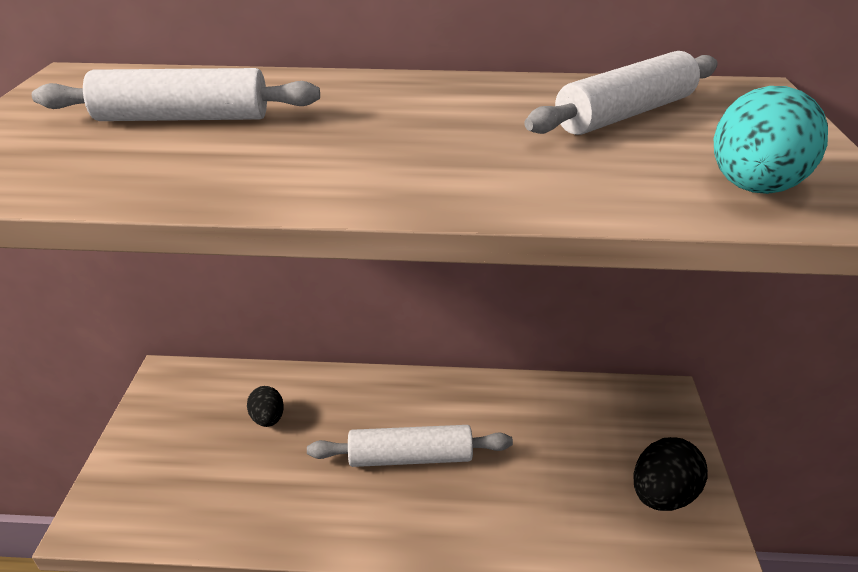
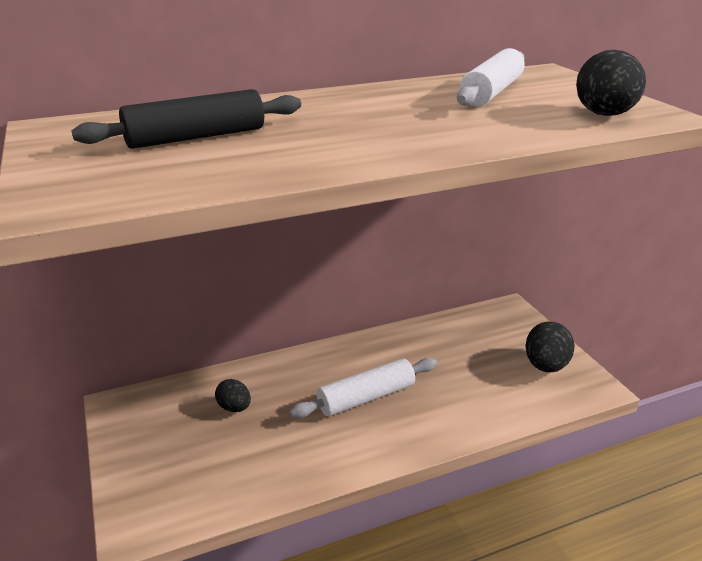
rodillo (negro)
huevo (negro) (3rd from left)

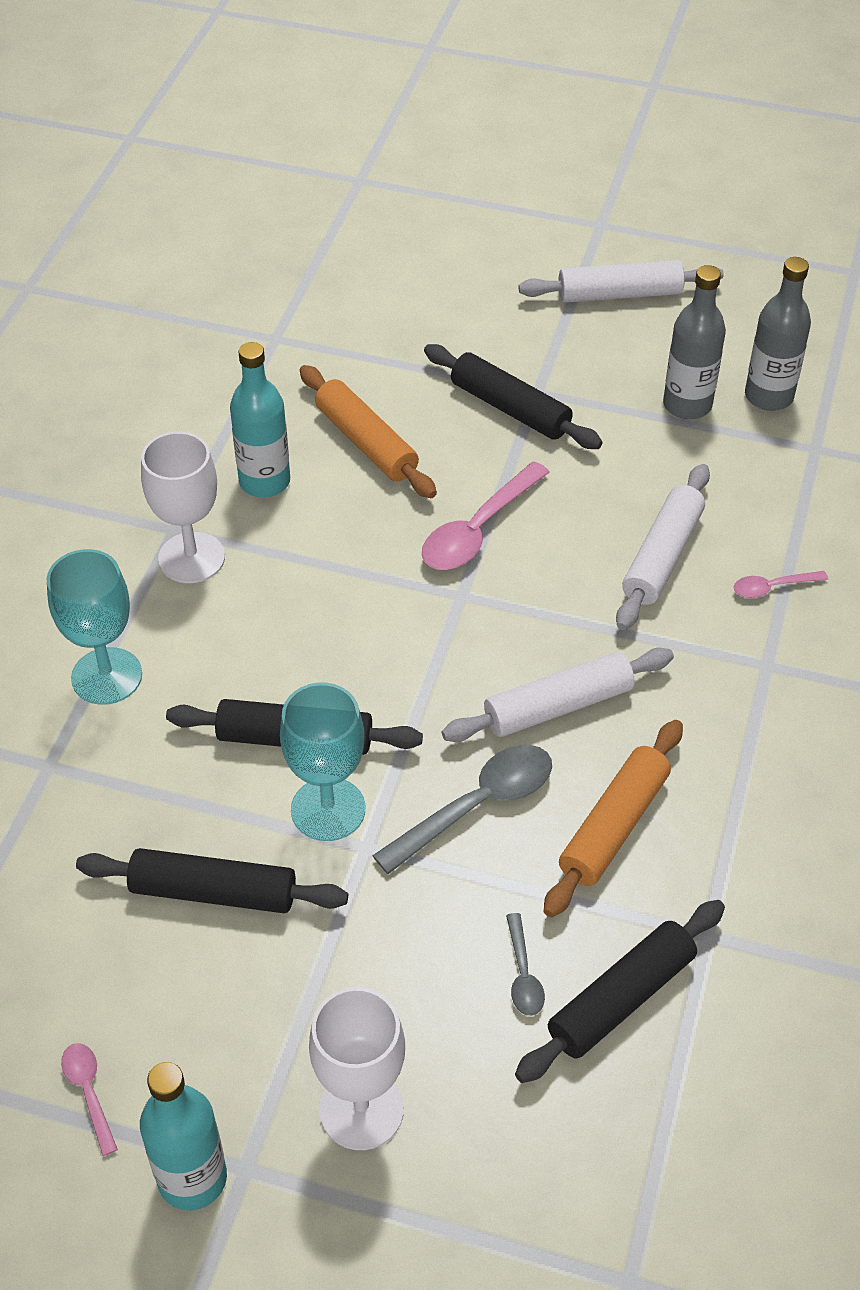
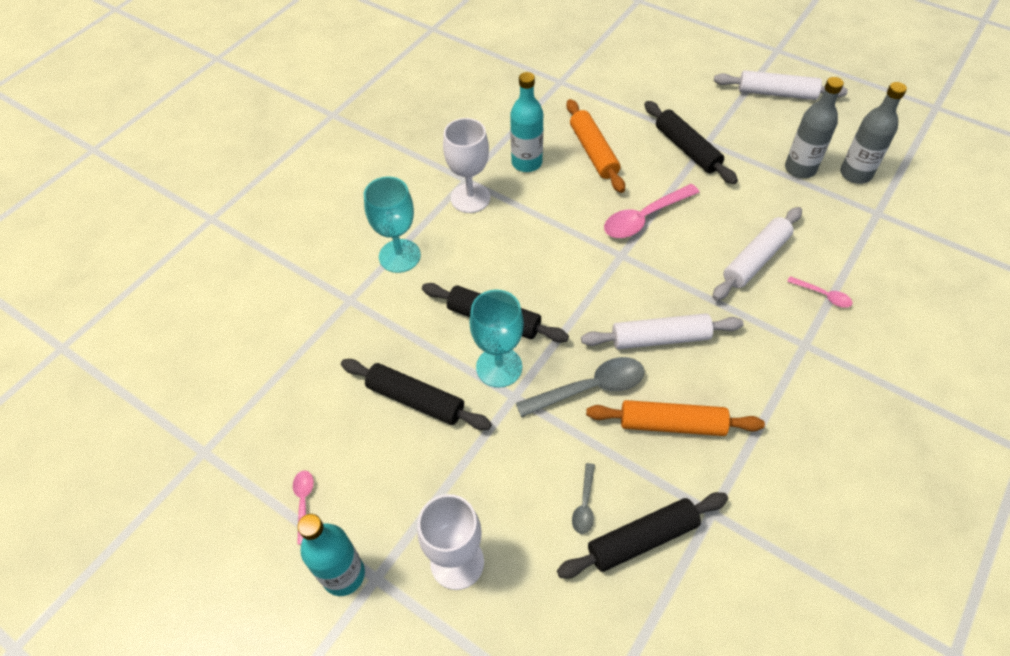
cuchara (rosa) (3rd from left)
rodillo (naranja) (2nd from left)

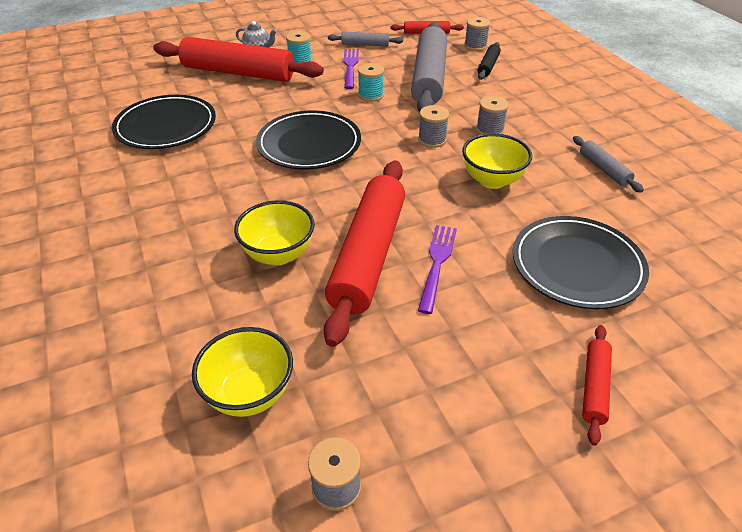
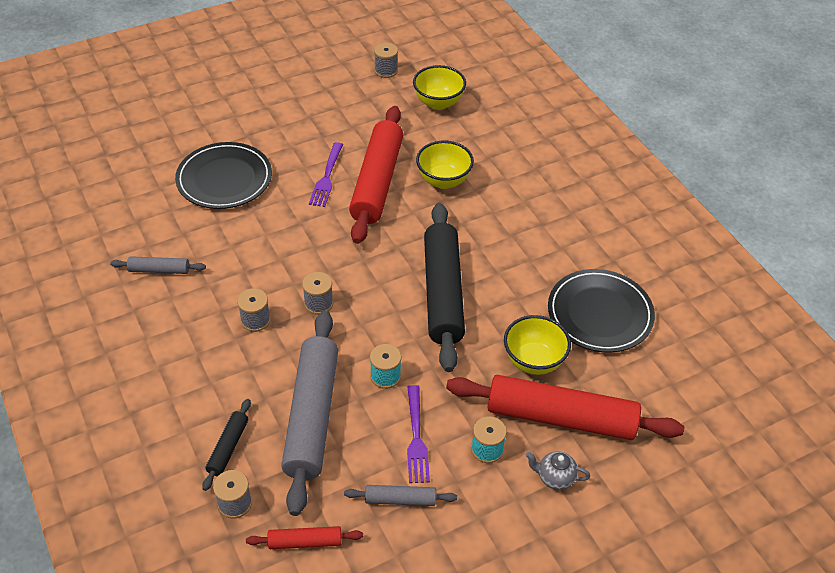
rodillo (negro) (2nd from left)
cuenco (amarillo) (3rd from left)
rodillo (gris) (1st from left)
rodillo (rojo) (4th from left in the first image)

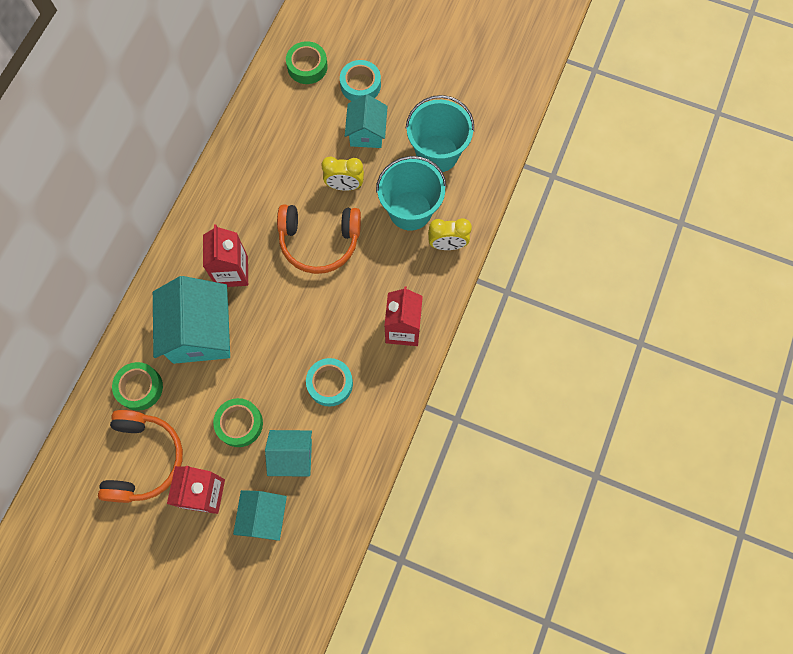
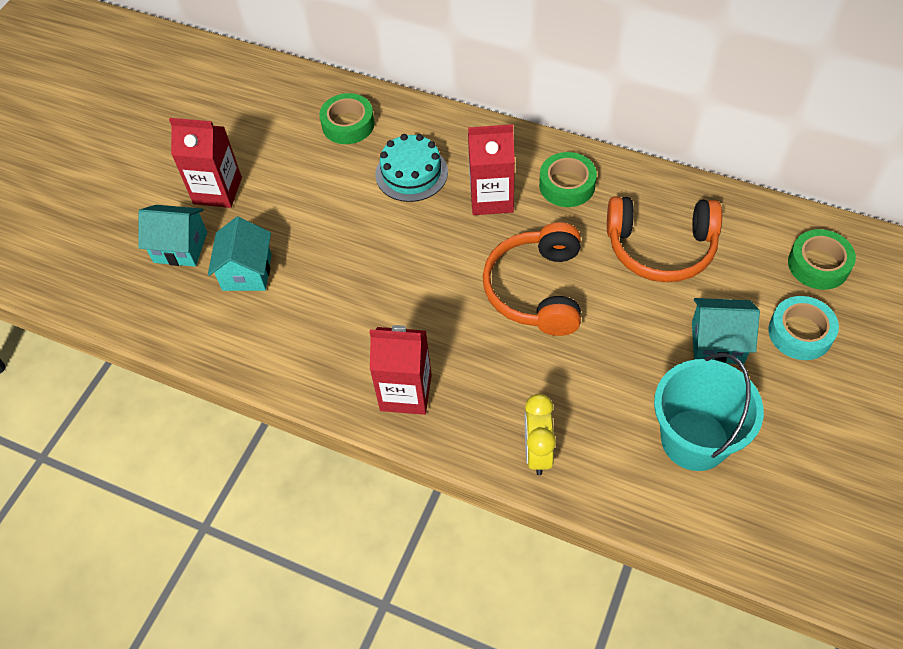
balde (turquesa) (1st from left in the first image)
despertador (amarillo) (1st from left in the first image)
tarta (turquesa)
cinta adhesiva (turquesa) (1st from left in the first image)
cinta adhesiva (verde) (2nd from left)
auriculares (naranja) (2nd from left)

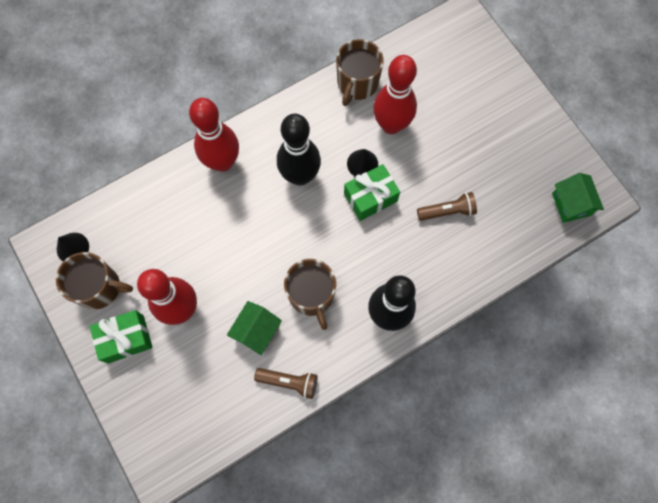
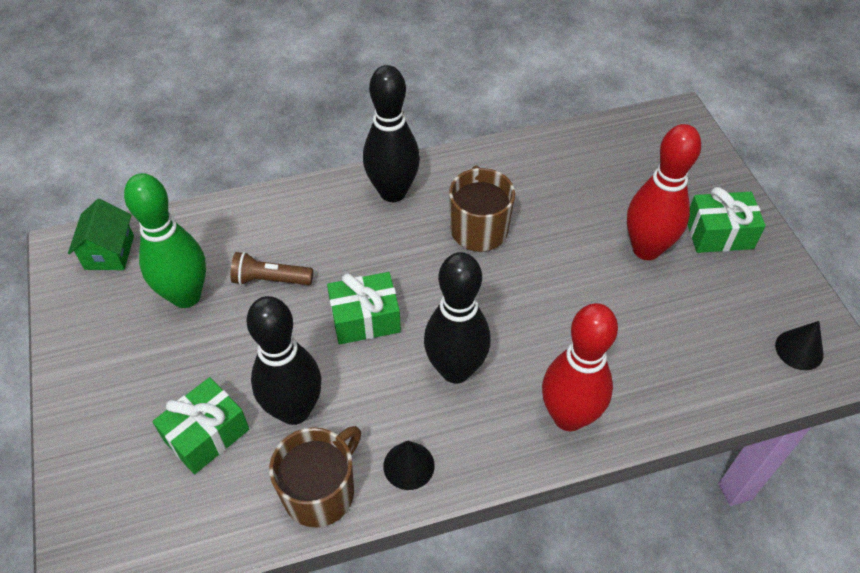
bolo (negro) (1st from left)
cono (negro) (1st from left)
taza (marrón) (1st from left in the first image)
casa (verde) (1st from left in the first image)
lámpara de mano (marrón) (1st from left in the first image)
bolo (verde)
regalo (verde) (1st from left)

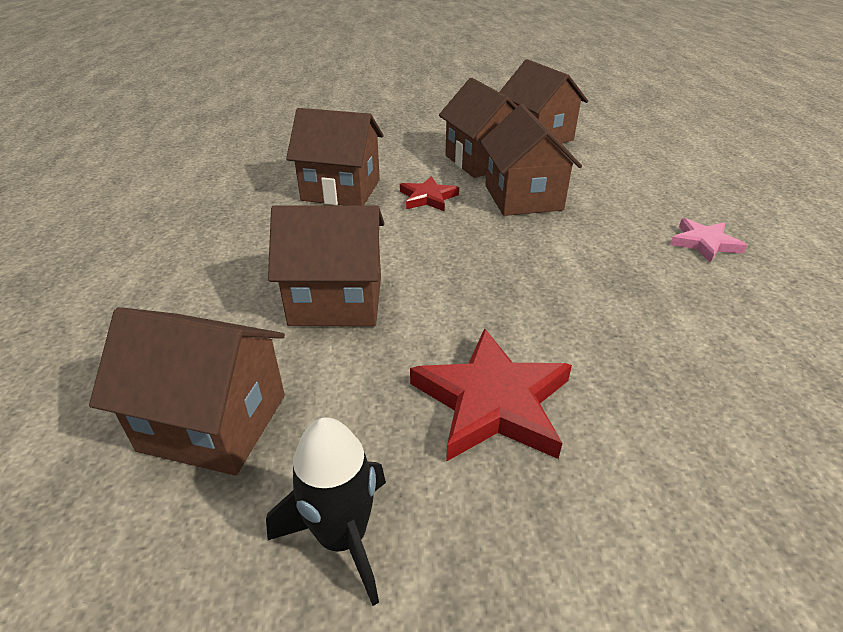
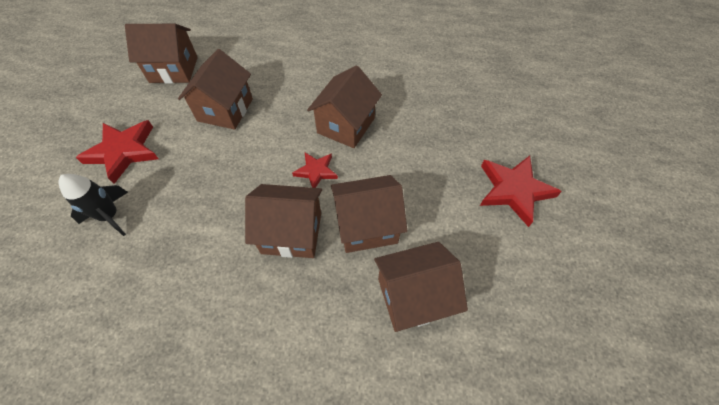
estrella (rosa)
casa (marrón) (1st from left)
cohete (negro)
estrella (rojo) (3rd from left)

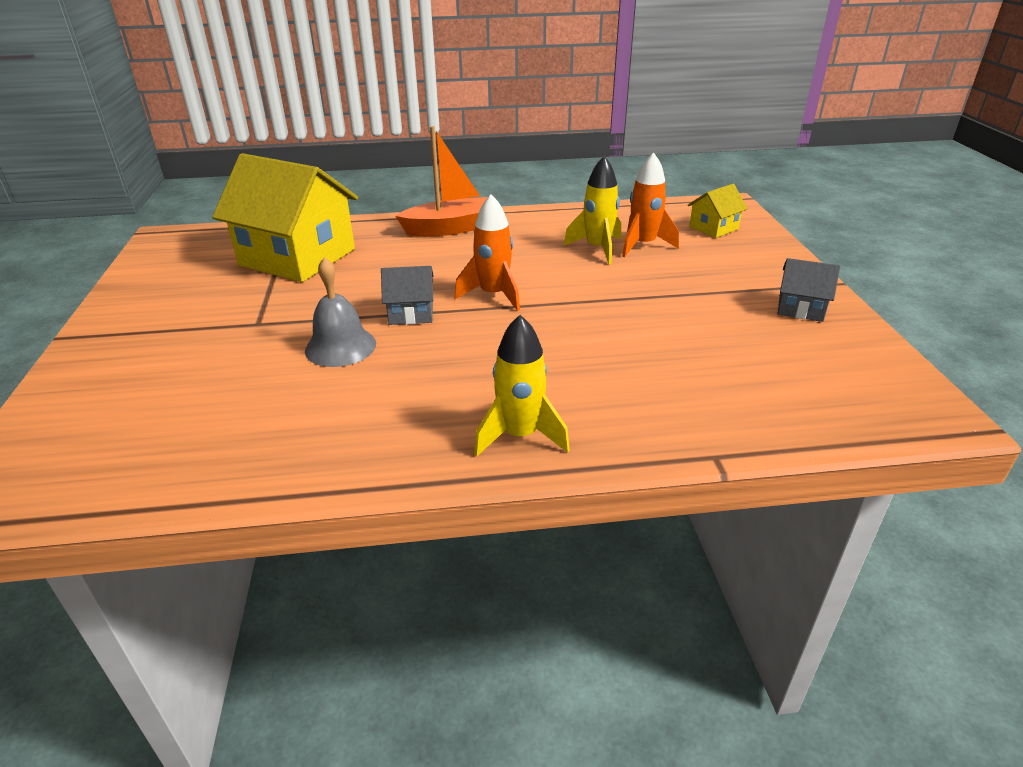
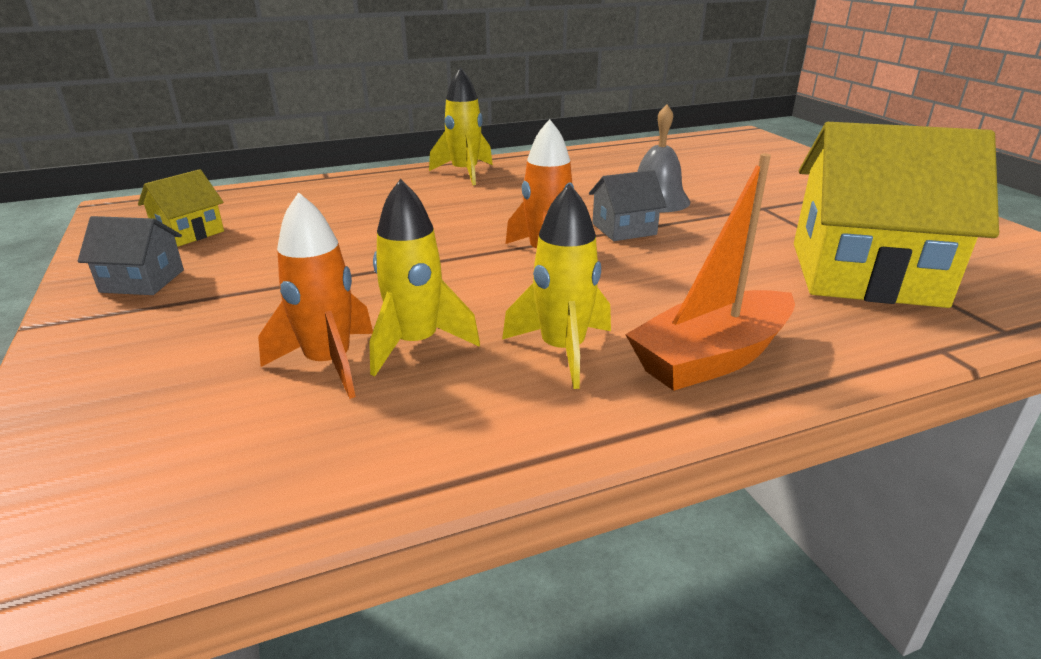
casa (amarillo) (1st from left)
cohete (amarillo) (3rd from left)

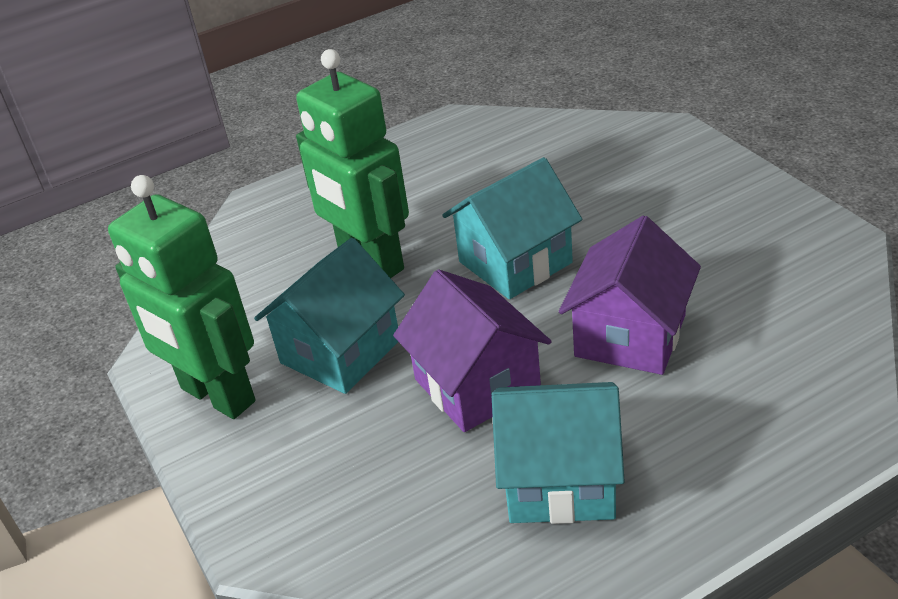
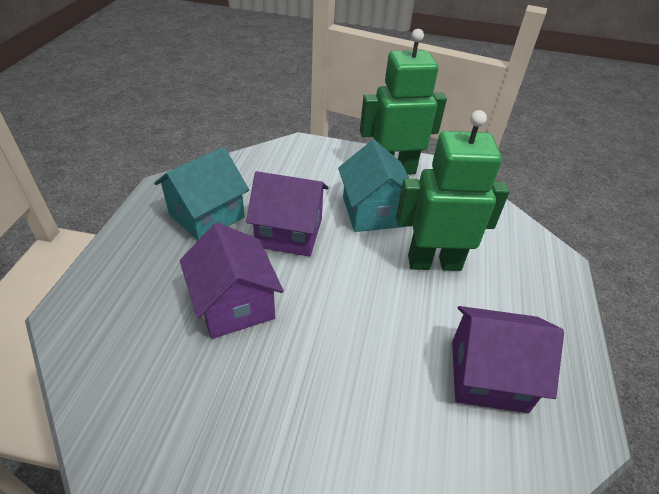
casa (turquesa) (2nd from left in the first image)
casa (morado) (3rd from left)

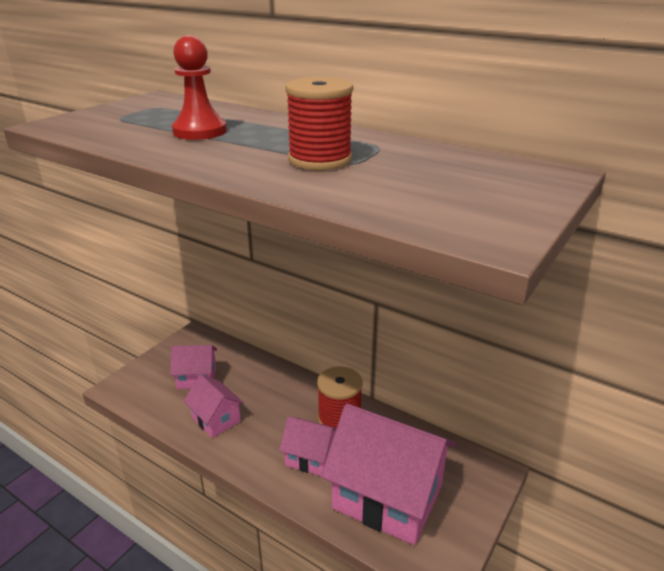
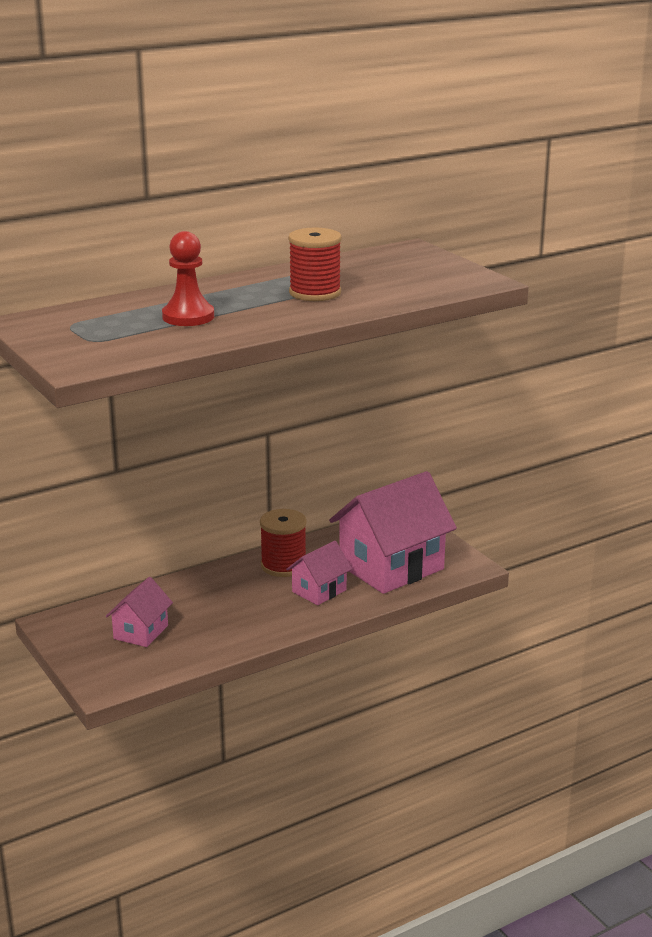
casa (rosa) (2nd from left in the first image)

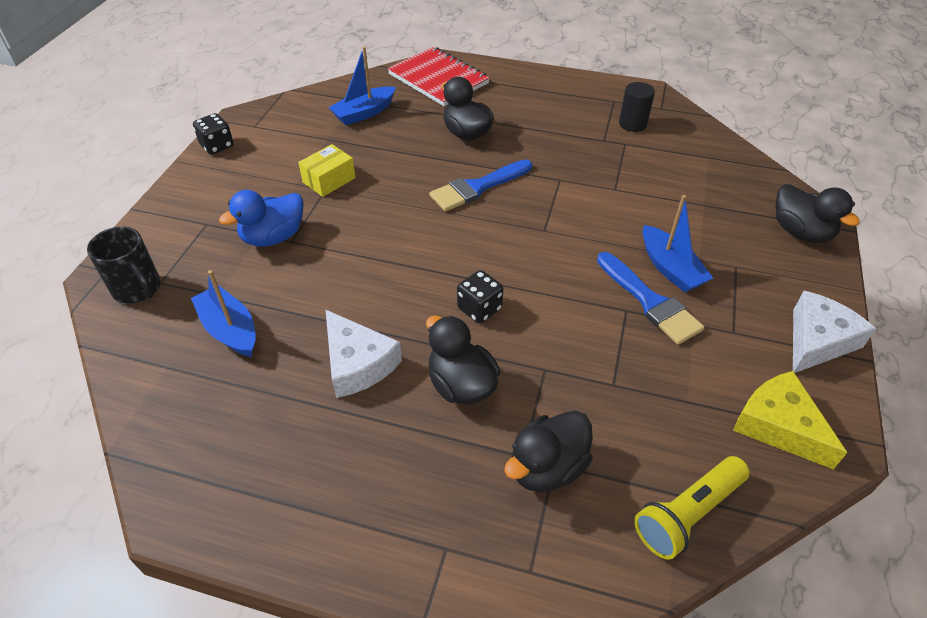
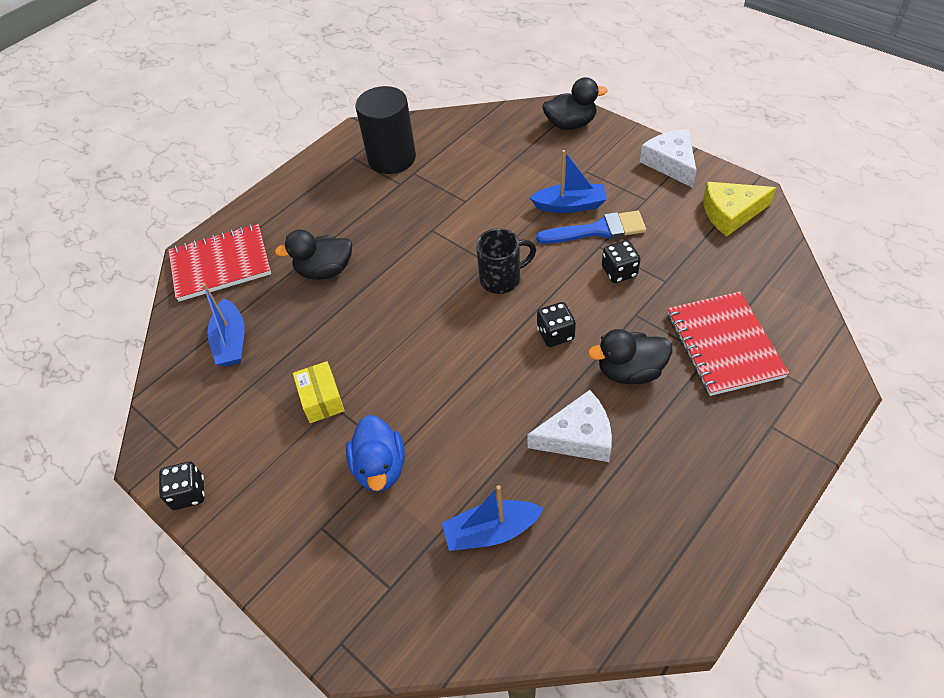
cilindro (negro)
pincel (azul) (1st from left in the first image)
taza (negro)
cuaderno (rojo) (2nd from left)
lámpara de mano (amarillo)
dado (negro) (3rd from left)

